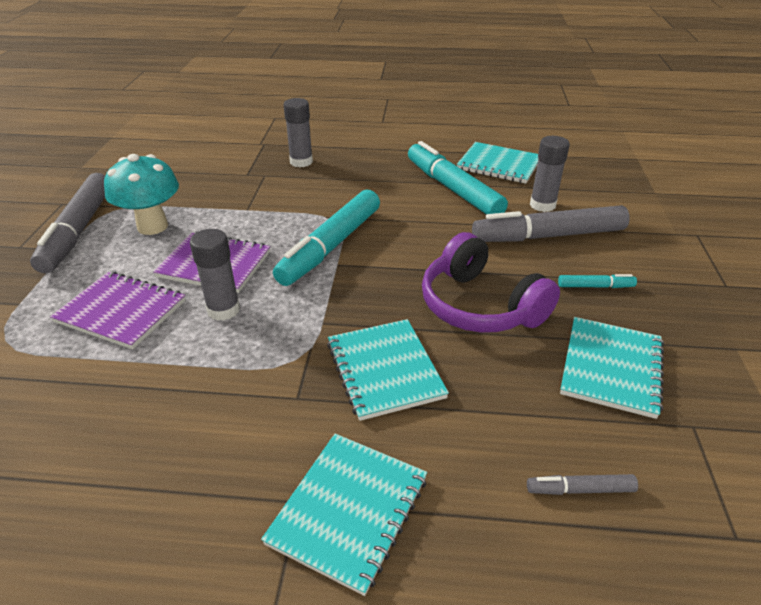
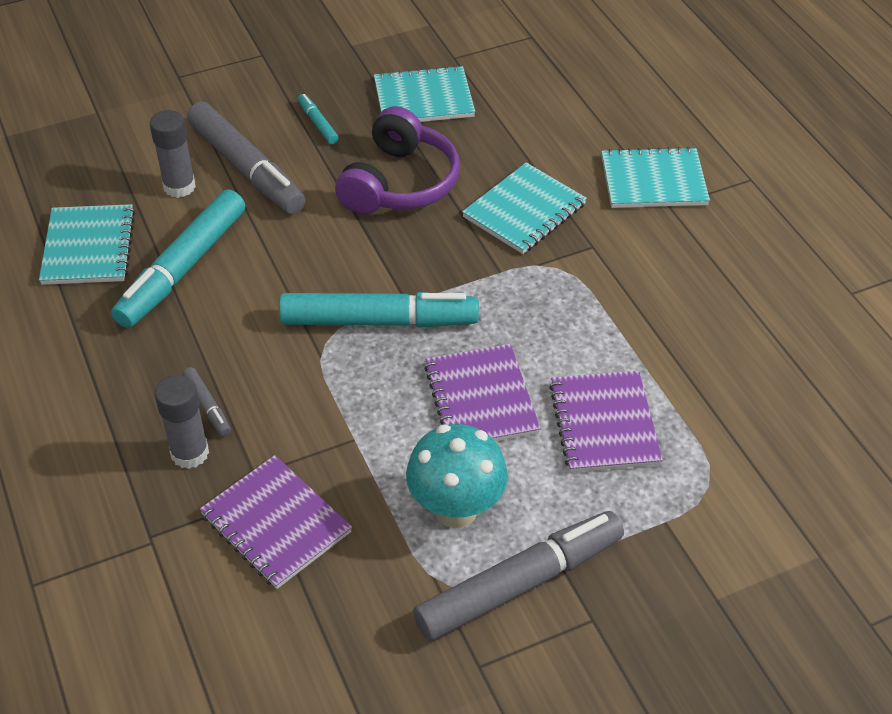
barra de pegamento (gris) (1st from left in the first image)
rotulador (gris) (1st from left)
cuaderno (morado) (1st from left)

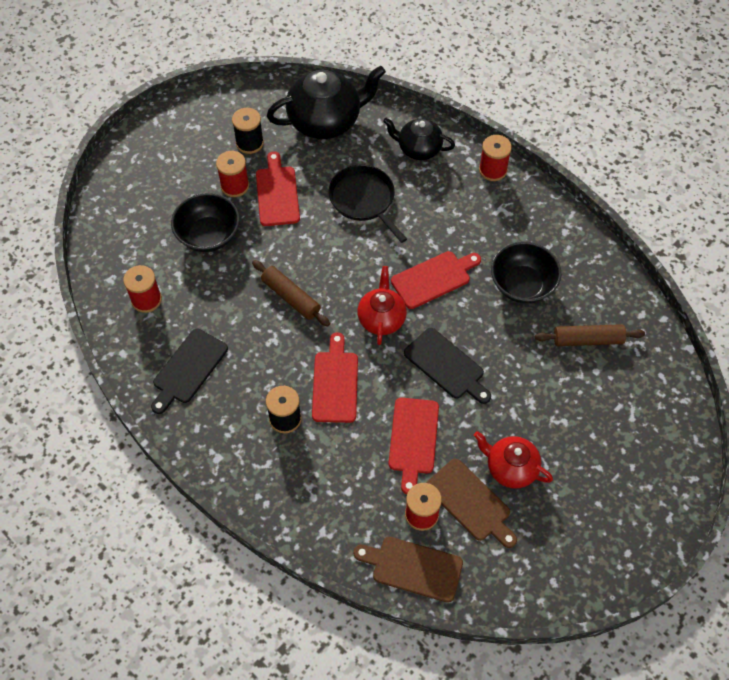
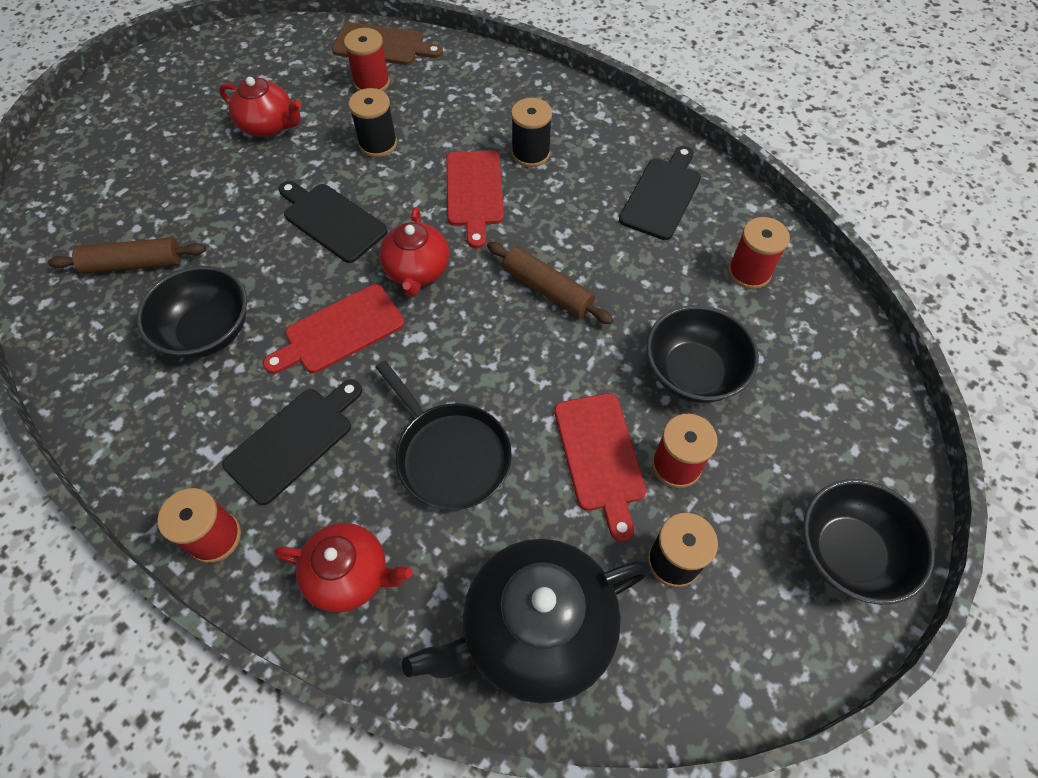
tetera (rojo) (2nd from left)
carrete (negro) (1st from left)
tabla de cortar (marrón) (2nd from left in the first image)
tabla de cortar (negro) (1st from left)
cuenco (negro) (3rd from left)

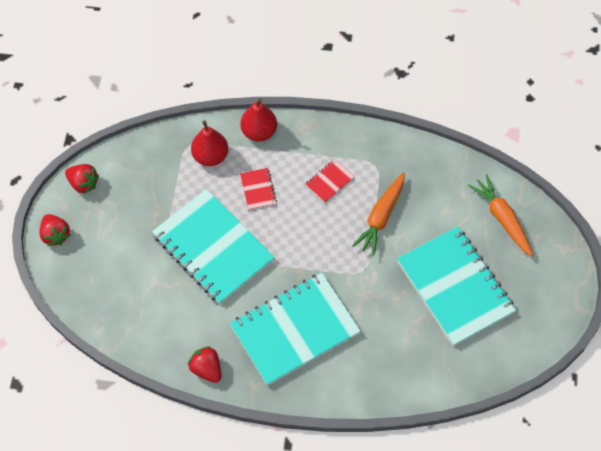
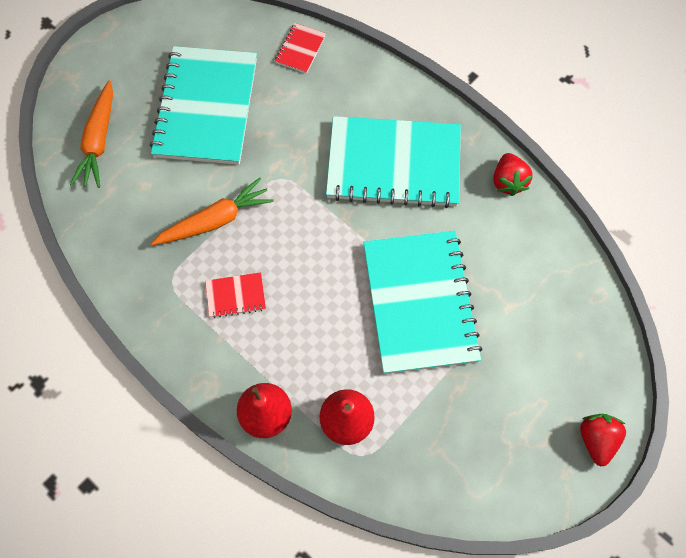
fresa (rojo) (2nd from left in the first image)
cuaderno (rojo) (2nd from left)

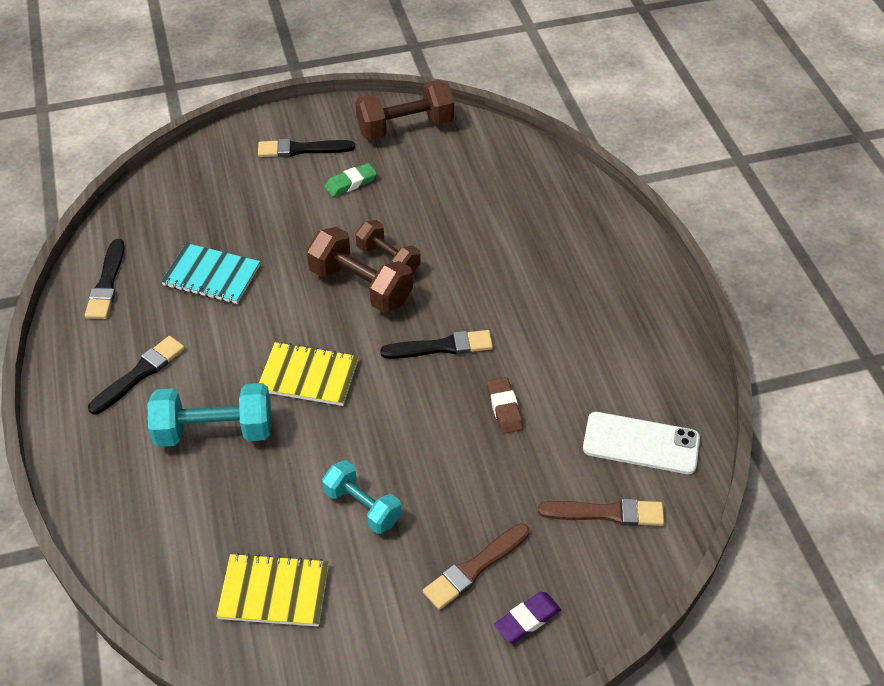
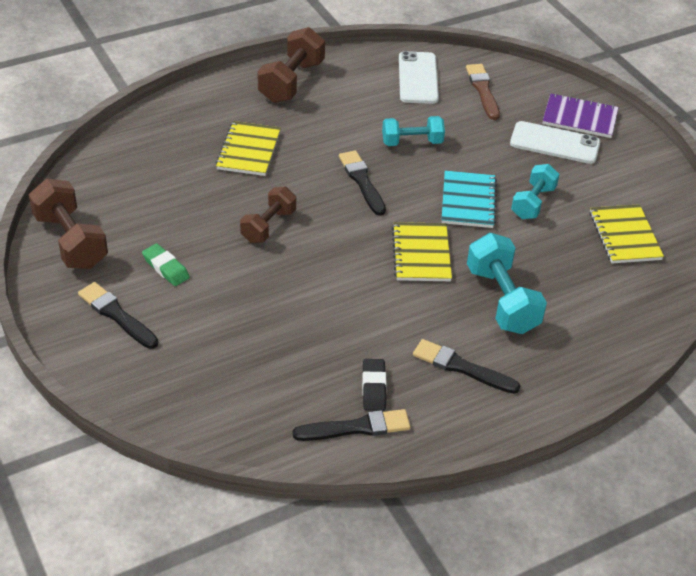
pincel (negro) (1st from left)
mancuerna (marrón) (3rd from left)
cuaderno (turquesa)
mancuerna (turquesa) (1st from left)
móvil (blanco) (2nd from left)
cuaderno (morado)
cuaderno (amarillo) (1st from left)
goma de borrar (negro)

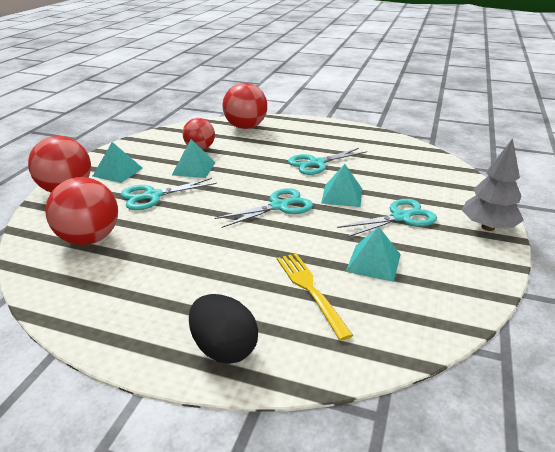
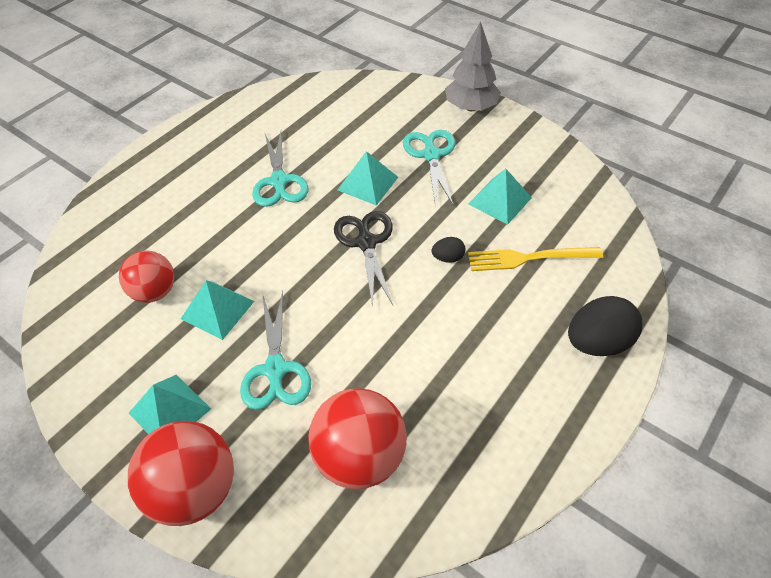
pelota (rojo) (4th from left in the first image)
tijeras (negro)
huevo (negro) (1st from left)

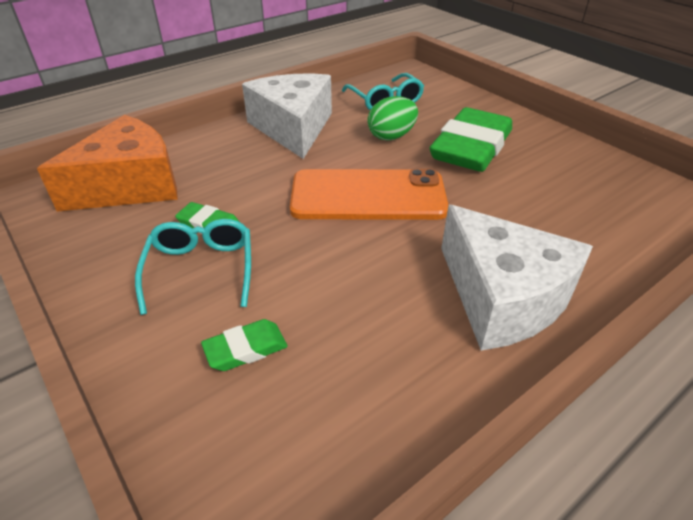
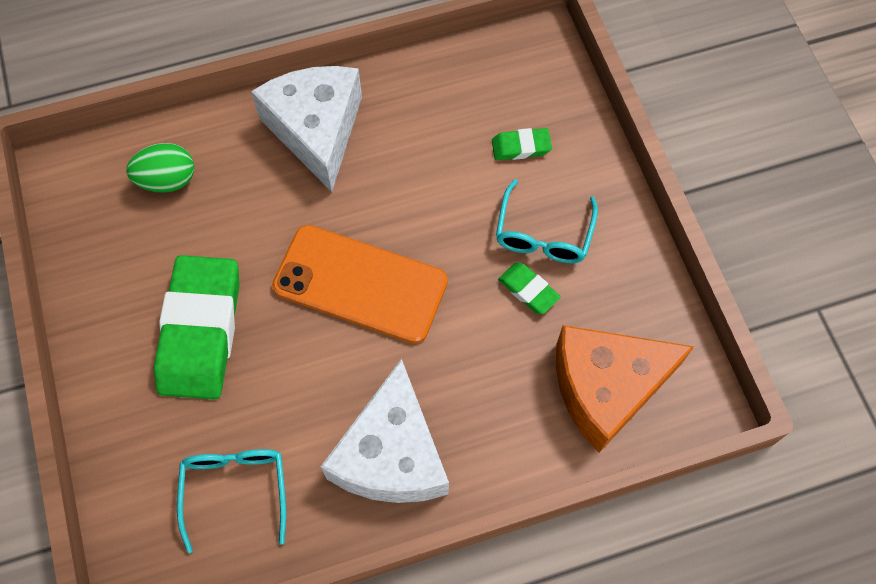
huevo (verde)
goma de borrar (verde) (1st from left)

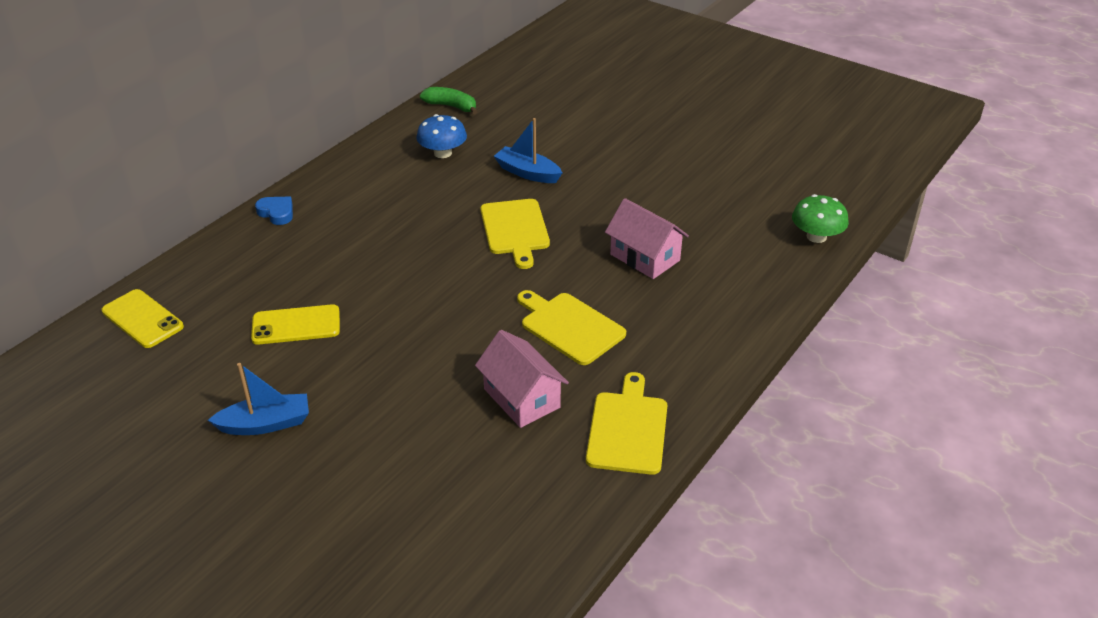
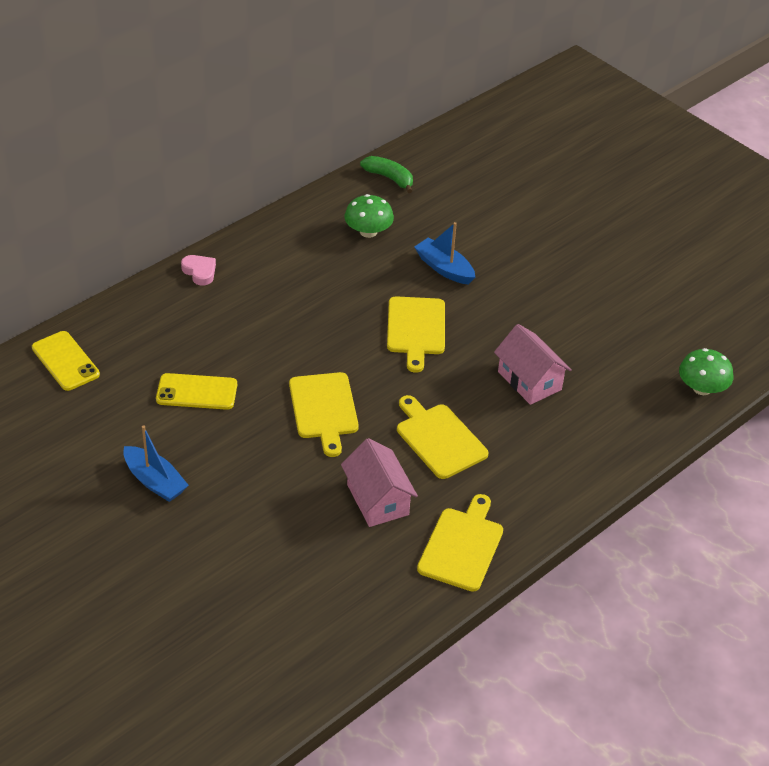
seta (verde) (1st from left)
corazón (rosa)
barco (azul) (1st from left)
tabla de cortar (amarillo) (1st from left)

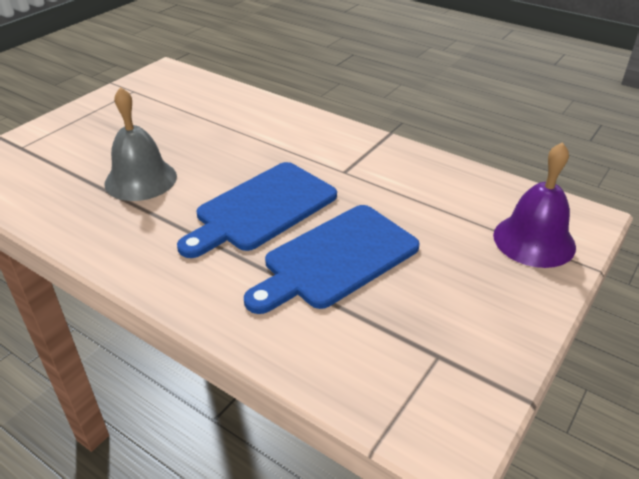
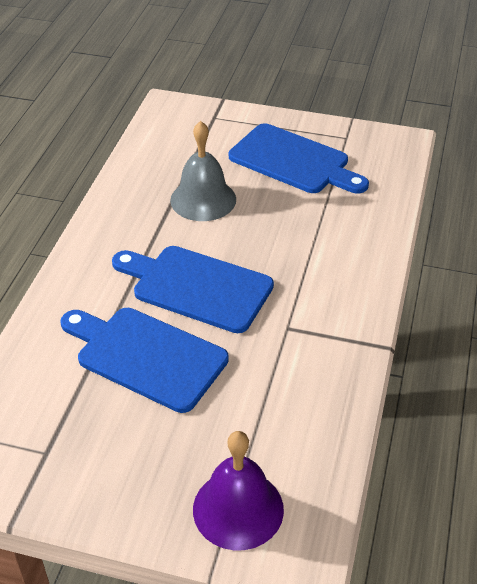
tabla de cortar (azul) (3rd from left)

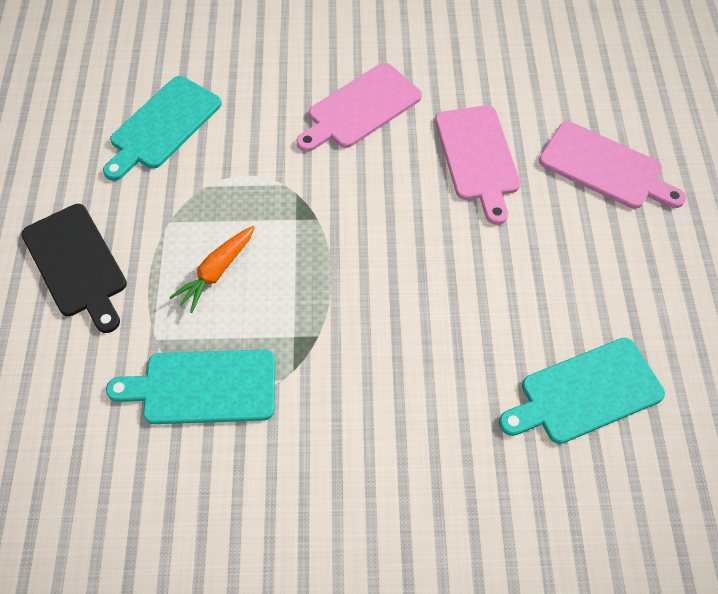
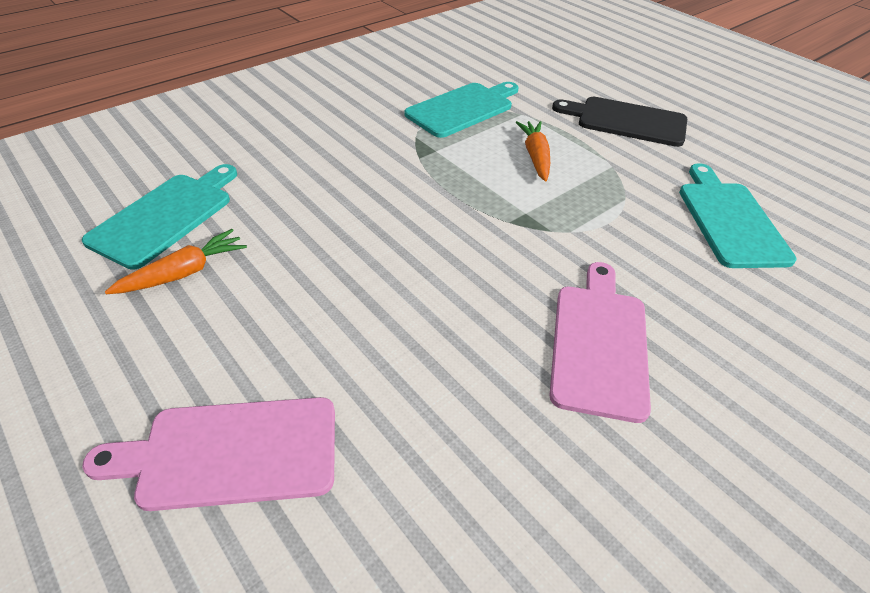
tabla de cortar (rosa) (2nd from left in the first image)
zanahoria (naranja) (1st from left)

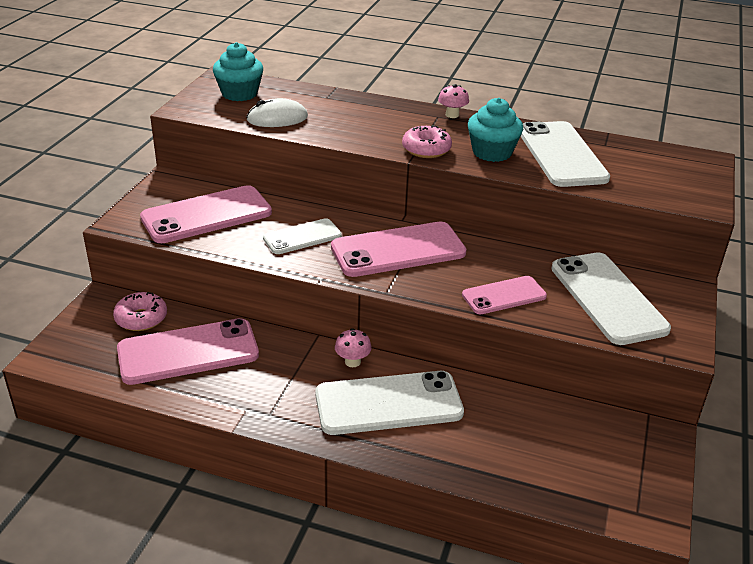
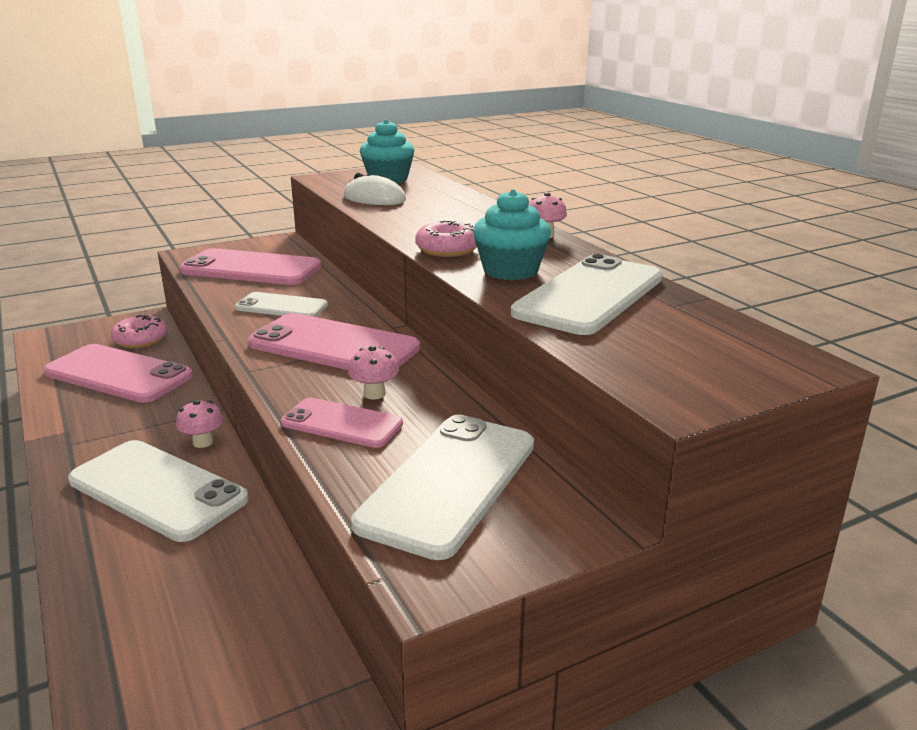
seta (rosa) (2nd from left)

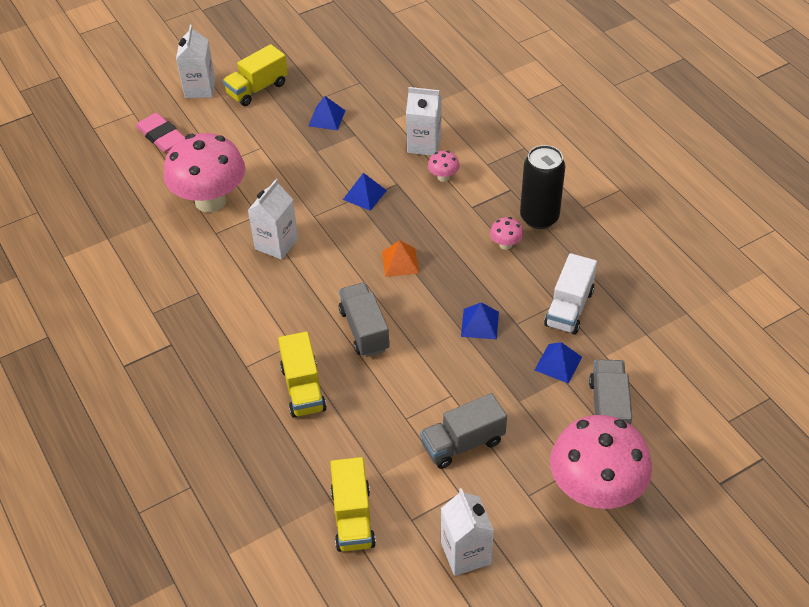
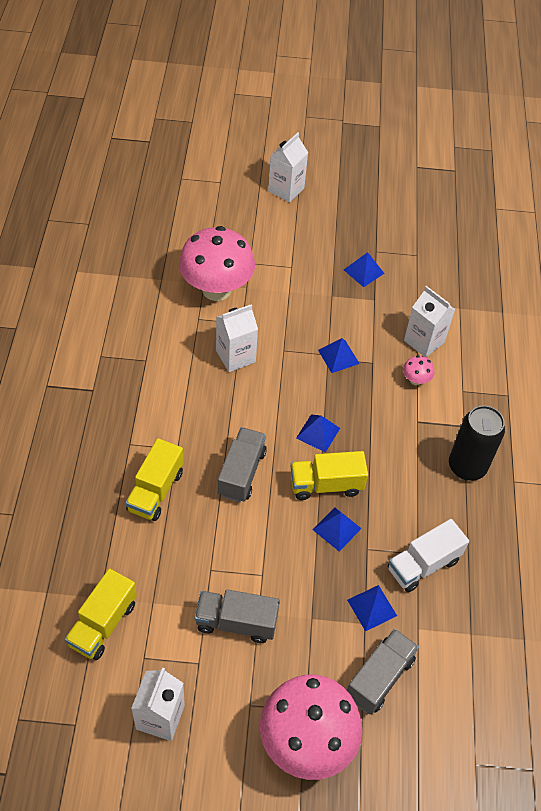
camión (amarillo) (3rd from left)
goma de borrar (rosa)
seta (rosa) (3rd from left in the first image)
pirámide (azul) (1st from left)

